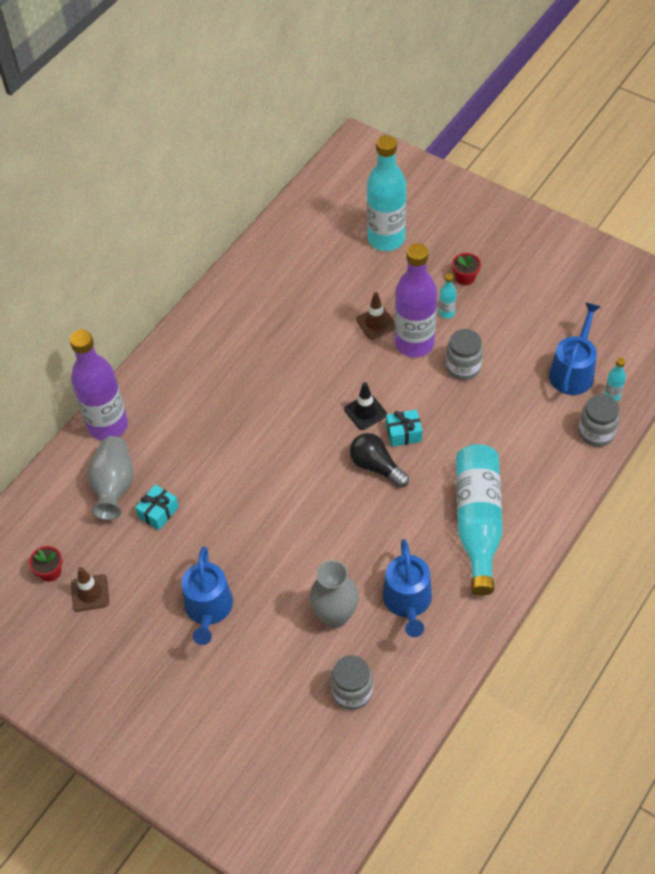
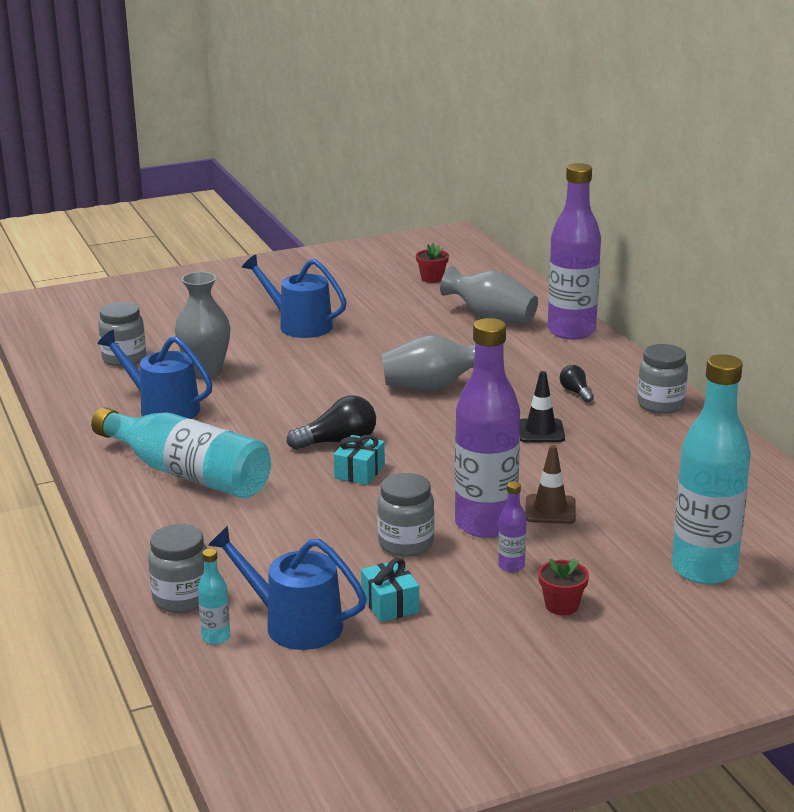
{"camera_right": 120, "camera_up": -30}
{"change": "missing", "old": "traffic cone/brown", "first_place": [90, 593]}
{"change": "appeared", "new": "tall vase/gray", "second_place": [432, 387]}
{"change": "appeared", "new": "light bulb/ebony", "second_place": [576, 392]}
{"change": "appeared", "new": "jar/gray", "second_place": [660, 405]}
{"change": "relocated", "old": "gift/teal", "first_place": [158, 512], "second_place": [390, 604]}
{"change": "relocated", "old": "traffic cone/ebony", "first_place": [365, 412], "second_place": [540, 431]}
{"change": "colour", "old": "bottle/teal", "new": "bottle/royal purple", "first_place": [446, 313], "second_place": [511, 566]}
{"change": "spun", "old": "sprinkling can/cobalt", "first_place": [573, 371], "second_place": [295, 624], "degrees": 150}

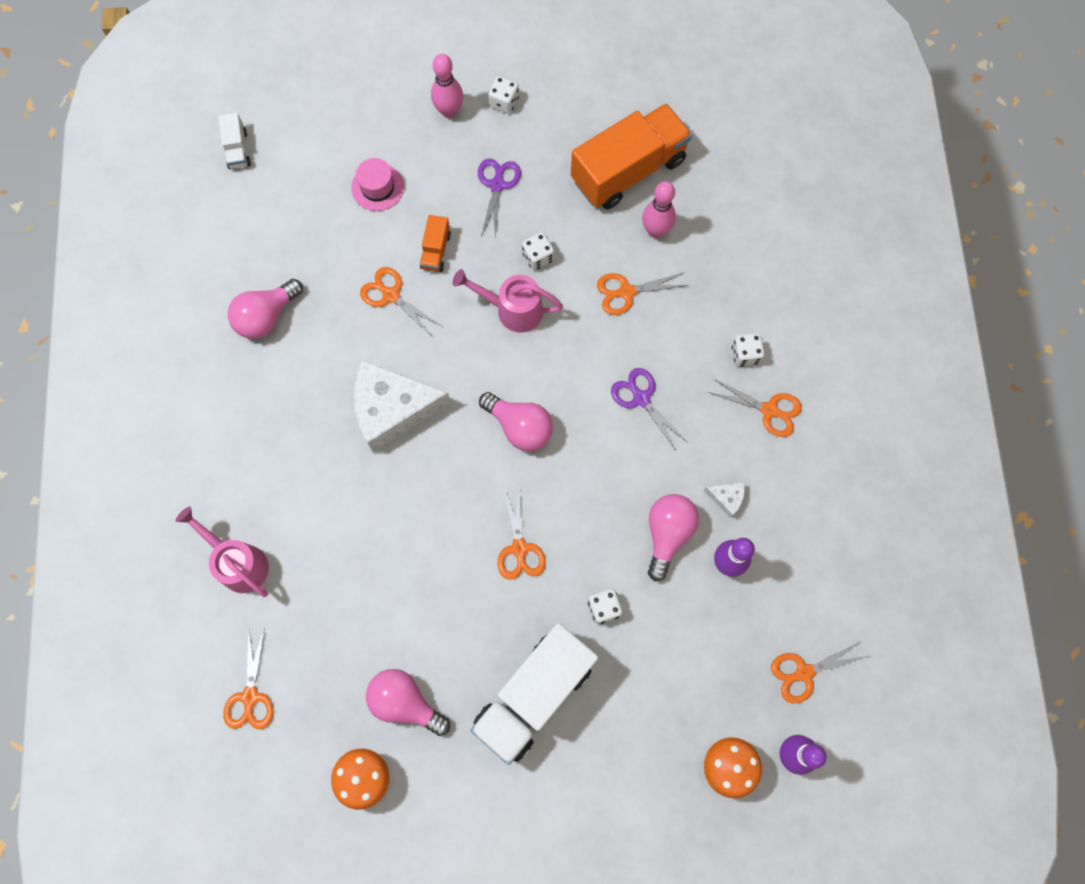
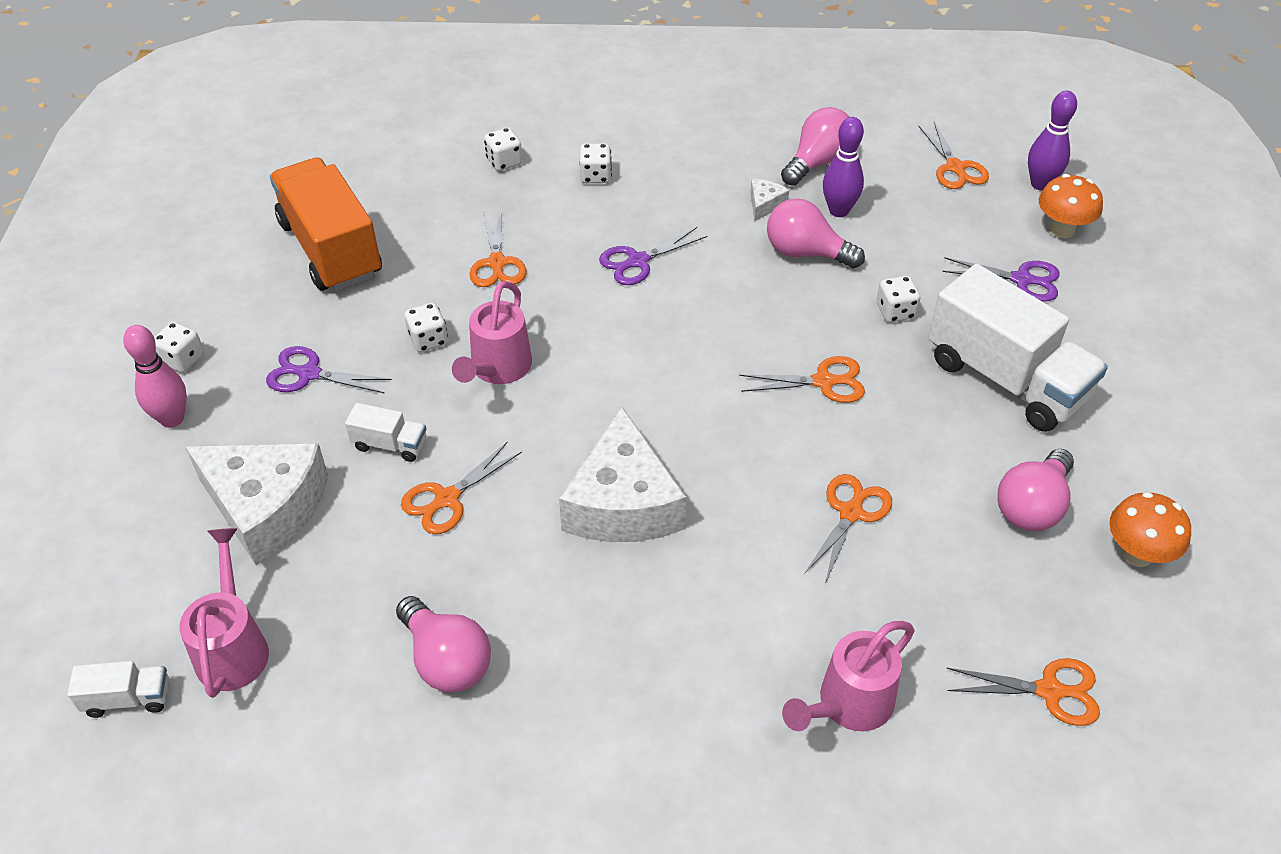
{"camera_right": -85, "camera_up": -25}
{"change": "missing", "old": "bowling pin/rosy", "first_place": [656, 230]}
{"change": "appeared", "new": "sprinkling can/rosy", "second_place": [233, 646]}
{"change": "appeared", "new": "game die/pure white", "second_place": [504, 162]}
{"change": "appeared", "new": "pair of scissors/royal purple", "second_place": [1022, 280]}
{"change": "relocated", "old": "light bulb/rosy", "first_place": [520, 427], "second_place": [818, 162]}
{"change": "relocated", "old": "pair of scissors/bright orange", "first_place": [769, 410], "second_place": [851, 512]}
{"change": "exchanged", "old": "tall hat/rosy", "new": "piece of cheese/pure white", "first_place": [377, 187], "second_place": [266, 508]}
{"change": "colour", "old": "toy truck/bright orange", "new": "toy truck/pure white", "first_place": [436, 251], "second_place": [390, 444]}

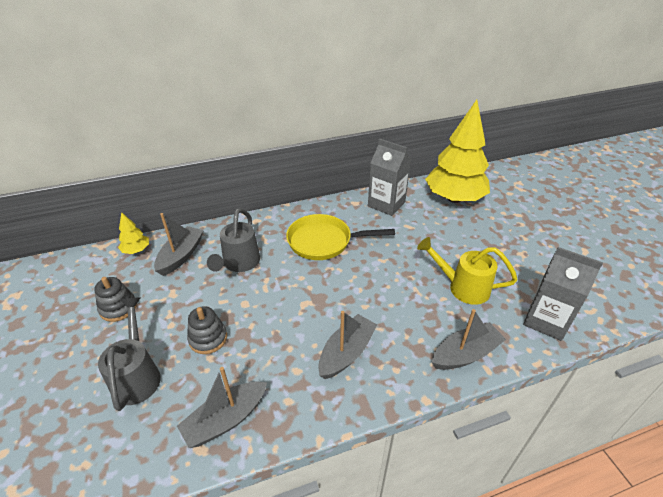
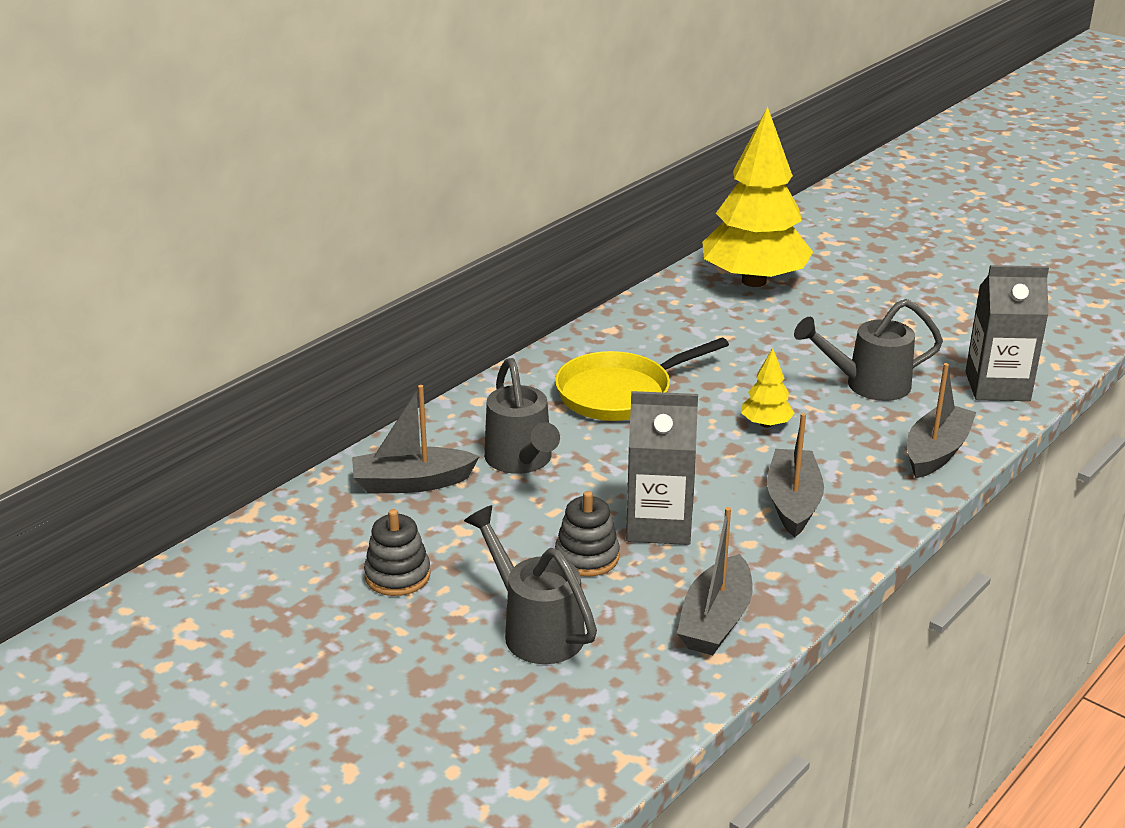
{"camera_right": -30, "camera_up": -10}
{"change": "relocated", "old": "tree/golden", "first_place": [136, 250], "second_place": [766, 424]}
{"change": "relocated", "old": "carton/gray", "first_place": [386, 204], "second_place": [659, 525]}
{"change": "colour", "old": "sprinkling can/golden", "new": "sprinkling can/gray", "first_place": [462, 287], "second_place": [868, 385]}
{"change": "spun", "old": "sailboat/gray", "first_place": [181, 256], "second_place": [412, 483], "degrees": -90}

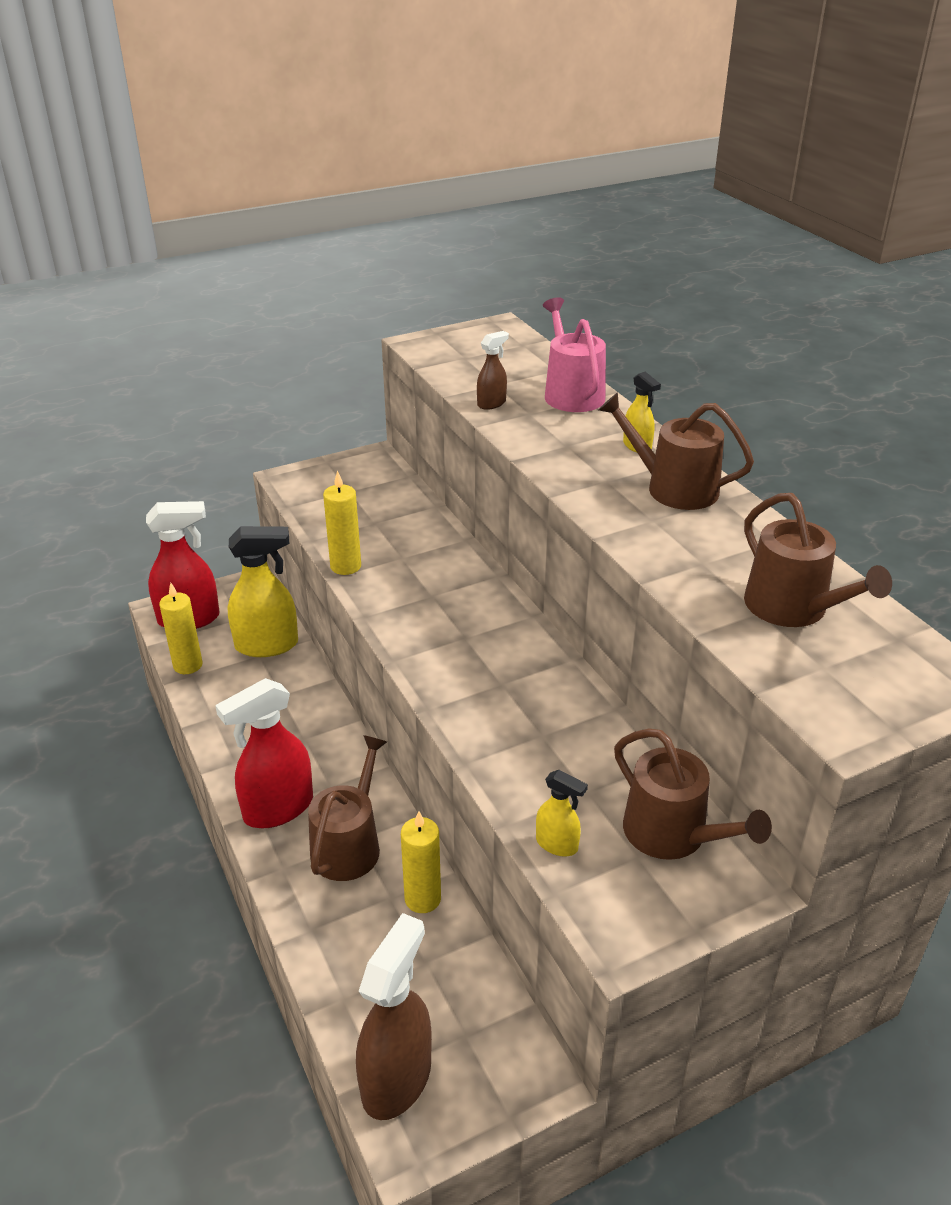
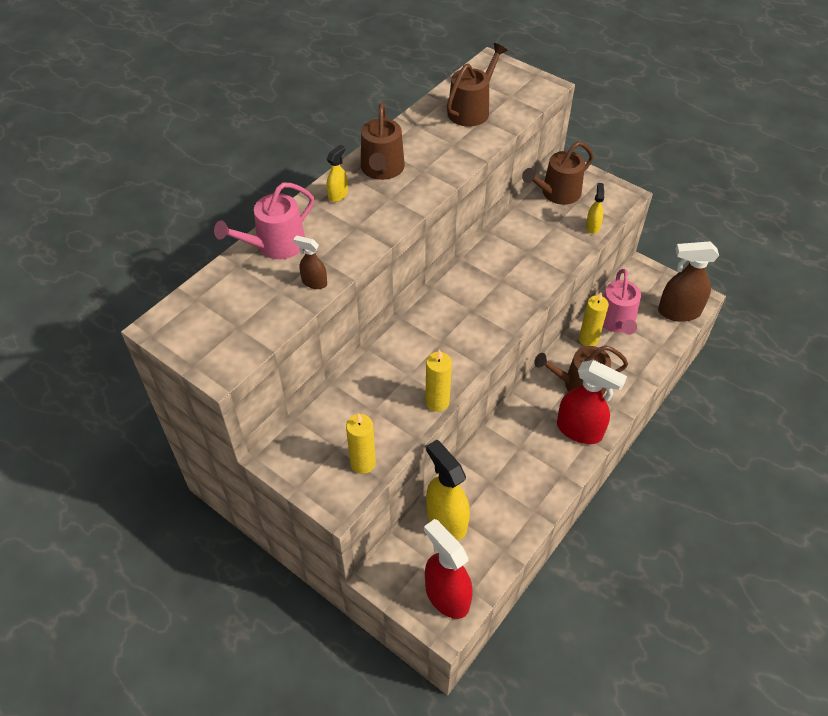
{"camera_right": -115, "camera_up": 15}
{"change": "appeared", "new": "sprinkling can/rosy", "second_place": [616, 322]}
{"change": "relocated", "old": "wax candle/golden", "first_place": [188, 665], "second_place": [363, 463]}
{"change": "spun", "old": "sprinkling can/brown", "first_place": [672, 834], "second_place": [557, 193], "degrees": -150}

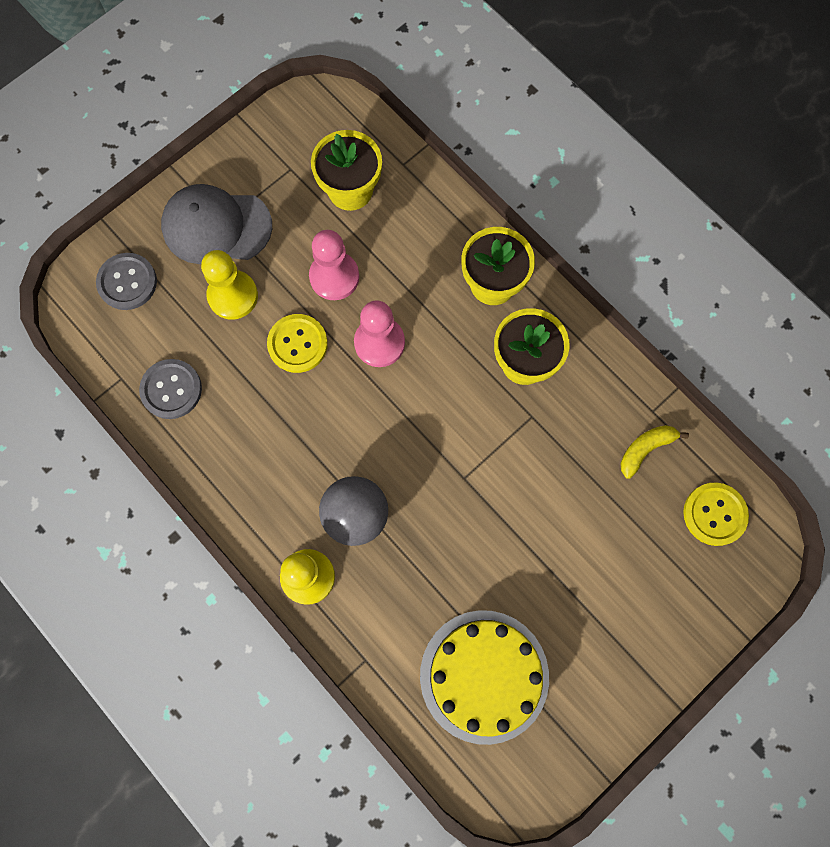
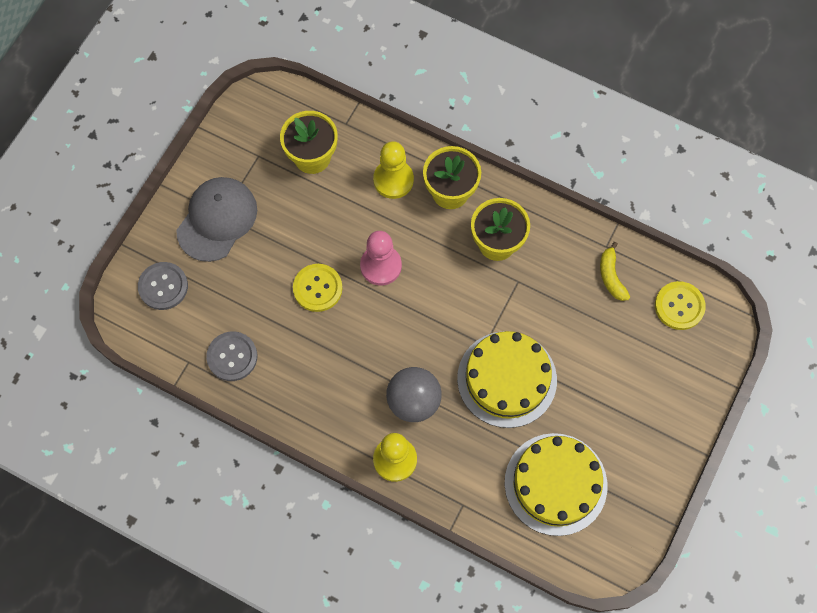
{"camera_right": -20, "camera_up": -5}
{"change": "missing", "old": "pawn/rosy", "first_place": [334, 277]}
{"change": "appeared", "new": "layer cake/golden", "second_place": [507, 379]}
{"change": "relocated", "old": "pawn/golden", "first_place": [233, 296], "second_place": [393, 180]}
{"change": "spun", "old": "peaked cap/gray", "first_place": [216, 226], "second_place": [217, 219], "degrees": 135}
{"change": "spun", "old": "toy banana/golden", "first_place": [645, 449], "second_place": [611, 276], "degrees": -45}

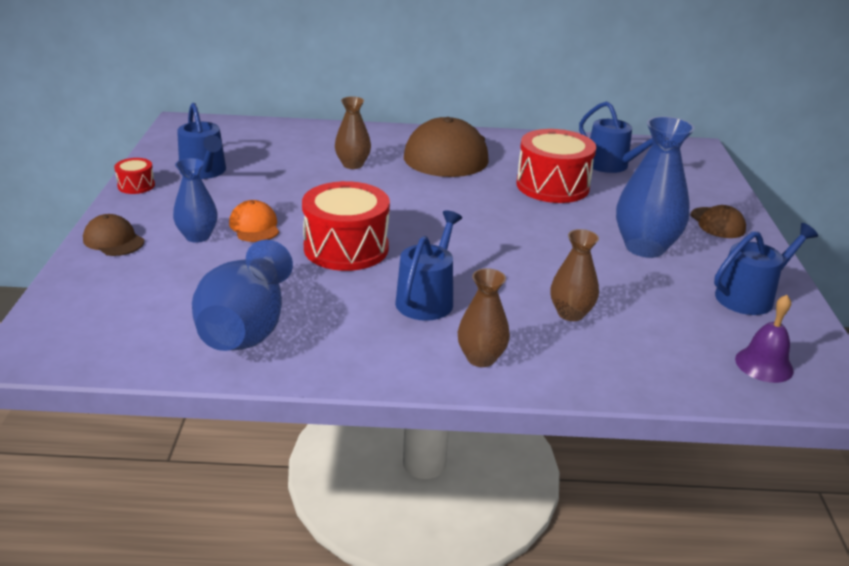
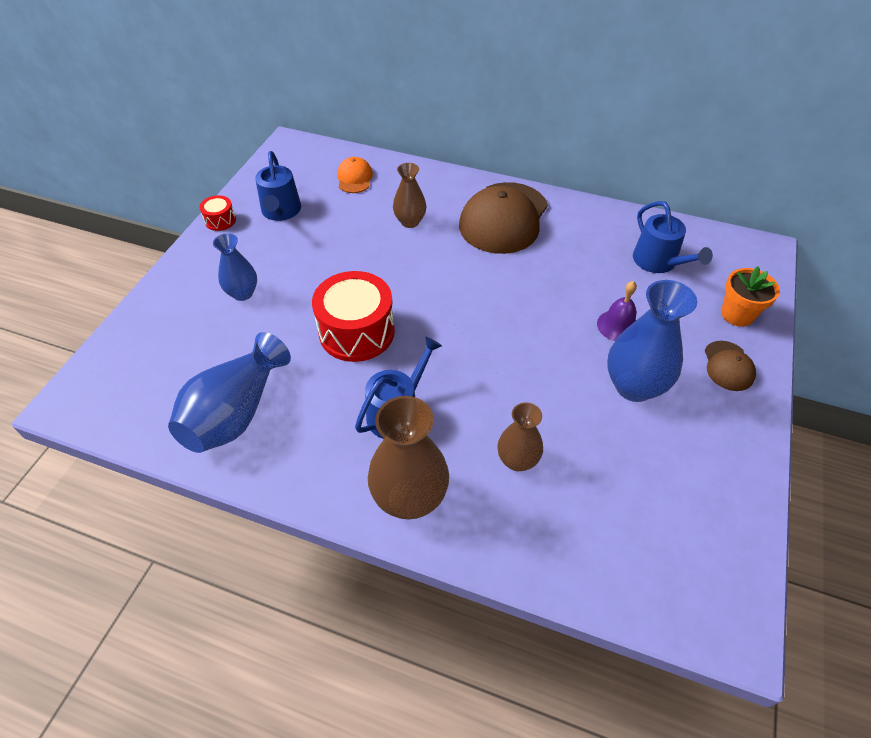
{"camera_right": 20, "camera_up": 20}
{"change": "missing", "old": "peaked cap/brown", "first_place": [113, 240]}
{"change": "missing", "old": "drum/crimson", "first_place": [552, 186]}
{"change": "missing", "old": "sprinkling can/cobalt", "first_place": [749, 296]}
{"change": "appeared", "new": "potted plant/bright orange", "second_place": [737, 314]}
{"change": "relocated", "old": "peaked cap/bright orange", "first_place": [254, 226], "second_place": [354, 178]}
{"change": "relocated", "old": "hand bell/royal purple", "first_place": [764, 364], "second_place": [618, 326]}
{"change": "size", "old": "tall vase/brown", "first_place": [481, 358], "second_place": [410, 498], "factor": 1.68}

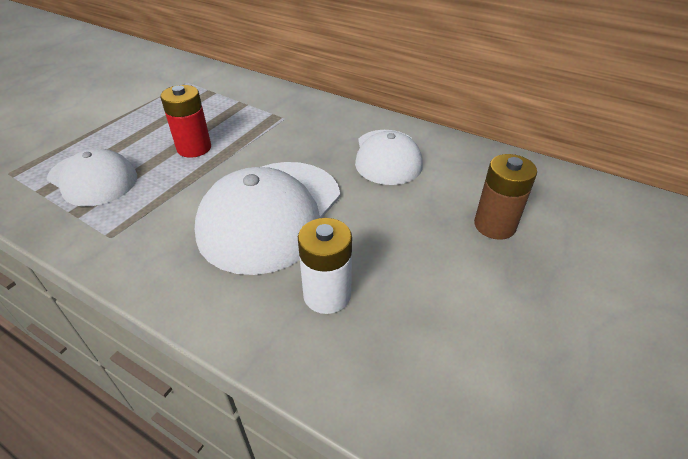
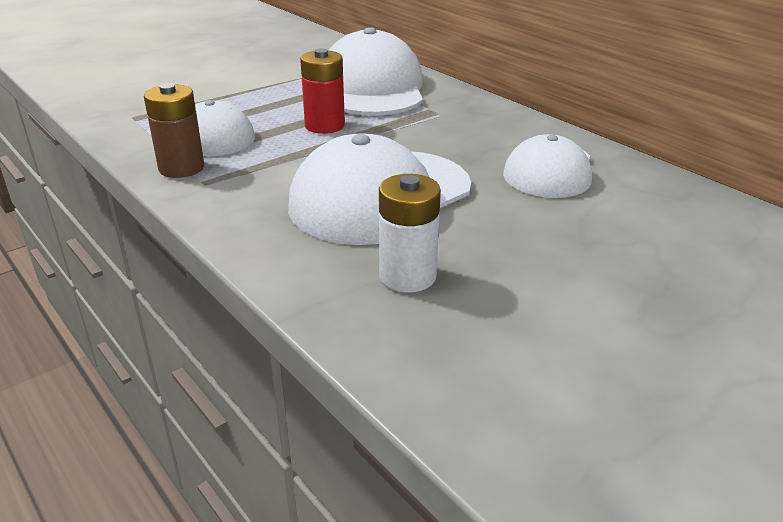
{"camera_right": 20, "camera_up": -10}
{"change": "appeared", "new": "peaked cap/pure white", "second_place": [372, 88]}
{"change": "relocated", "old": "battery/brown", "first_place": [494, 225], "second_place": [181, 168]}

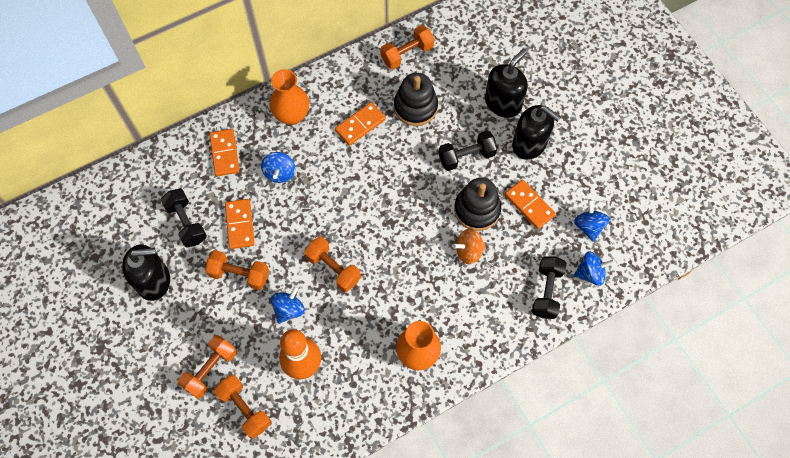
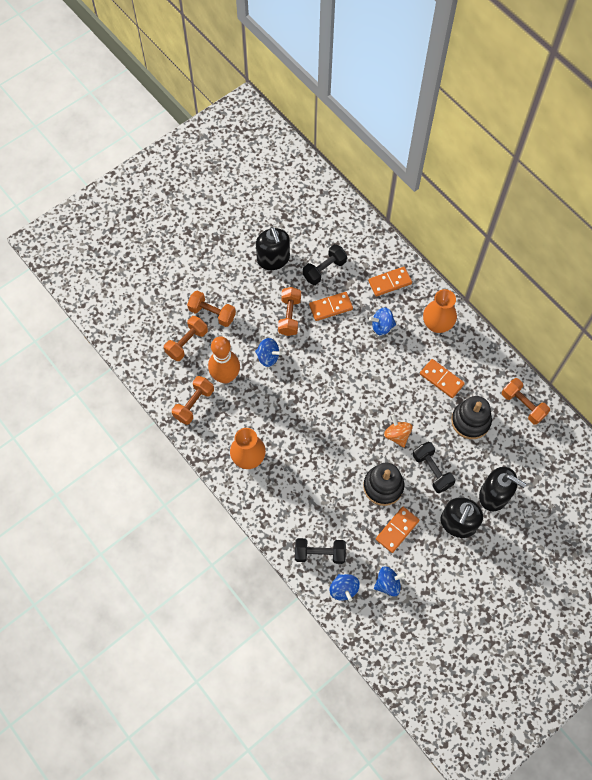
{"camera_right": 80, "camera_up": 0}
{"change": "relocated", "old": "dumbbell/bright orange", "first_place": [333, 268], "second_place": [194, 404]}
{"change": "relocated", "old": "toy top/bright orange", "first_place": [468, 251], "second_place": [397, 435]}

